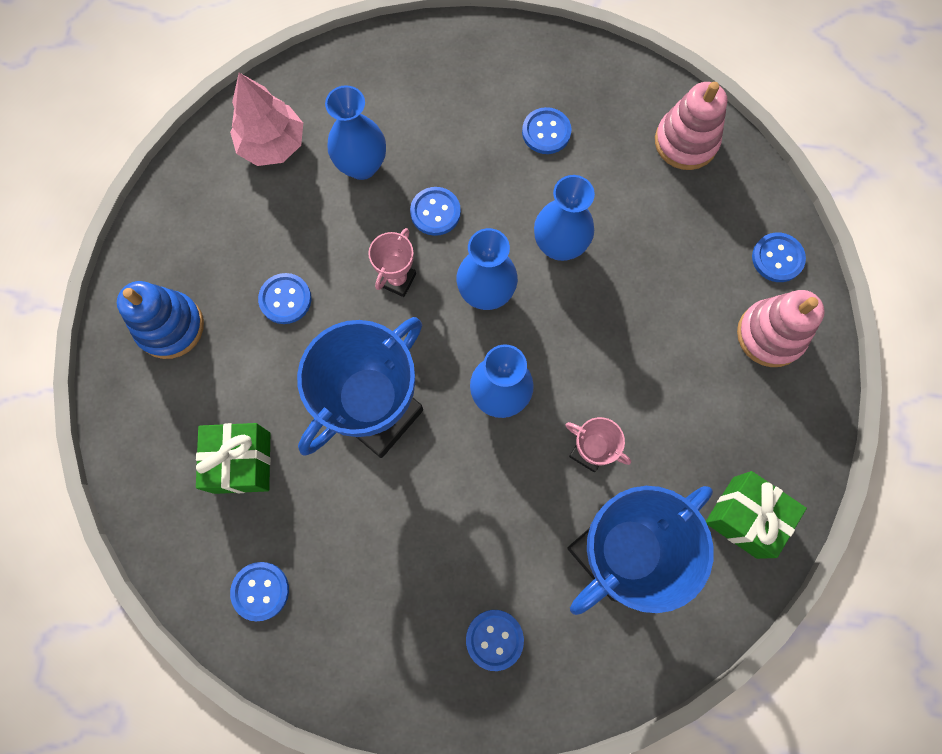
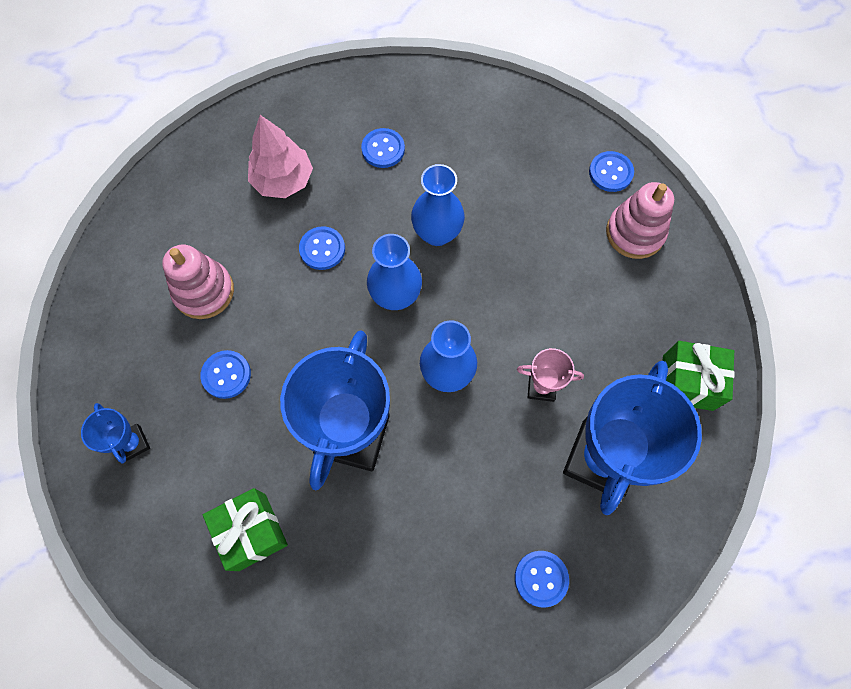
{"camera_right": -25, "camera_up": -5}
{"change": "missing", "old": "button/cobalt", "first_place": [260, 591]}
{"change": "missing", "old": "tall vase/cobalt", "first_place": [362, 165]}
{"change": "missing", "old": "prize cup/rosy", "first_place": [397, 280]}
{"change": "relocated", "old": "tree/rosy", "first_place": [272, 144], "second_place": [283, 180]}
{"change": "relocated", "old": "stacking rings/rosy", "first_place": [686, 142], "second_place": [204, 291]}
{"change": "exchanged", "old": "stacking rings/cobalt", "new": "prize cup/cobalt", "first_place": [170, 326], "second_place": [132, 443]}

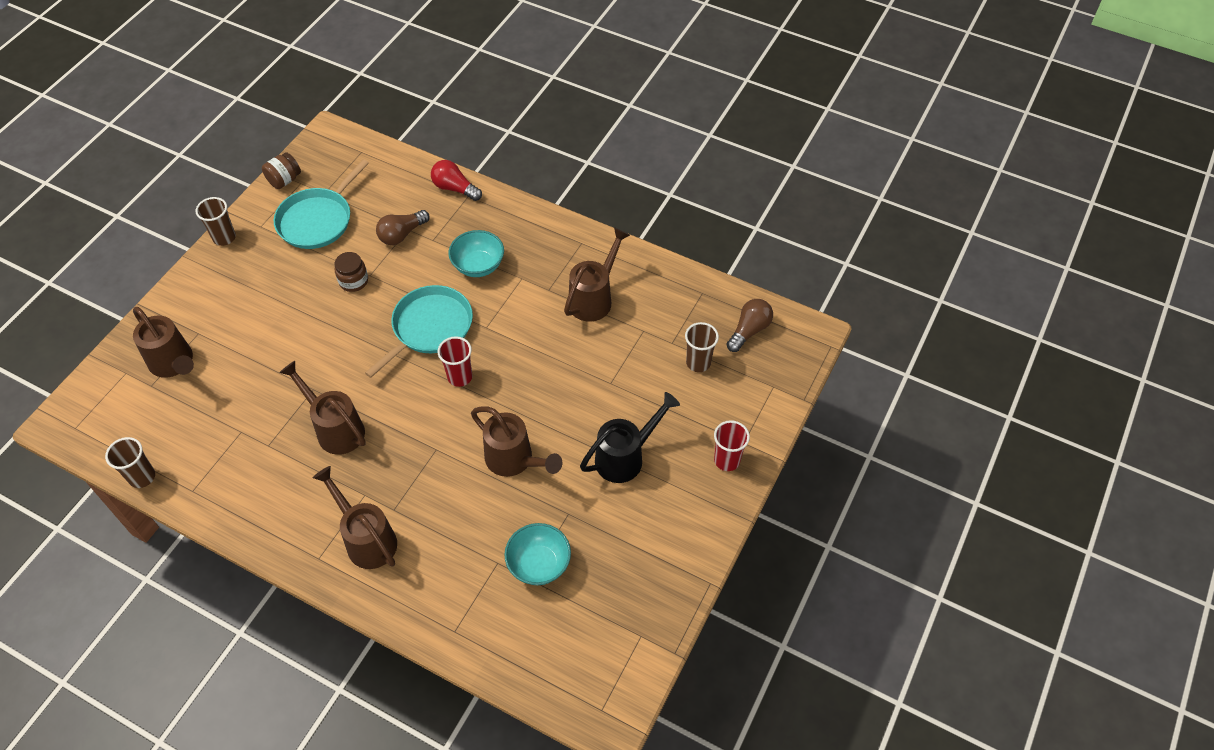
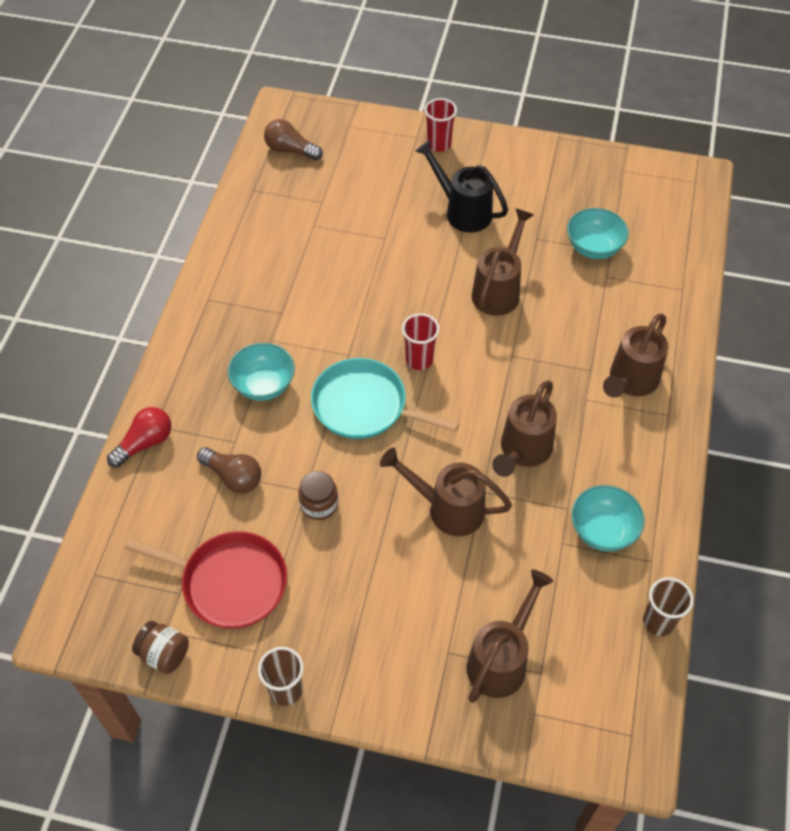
{"camera_right": -105, "camera_up": 0}
{"change": "missing", "old": "beaker/brown", "first_place": [698, 363]}
{"change": "appeared", "new": "bowl/teal", "second_place": [603, 530]}
{"change": "relocated", "old": "sprinkling can/brown", "first_place": [594, 298], "second_place": [448, 509]}
{"change": "colour", "old": "skillet/teal", "new": "skillet/crimson", "first_place": [318, 220], "second_place": [229, 582]}
{"change": "spun", "old": "light bulb/crimson", "first_place": [455, 188], "second_place": [145, 443], "degrees": -150}

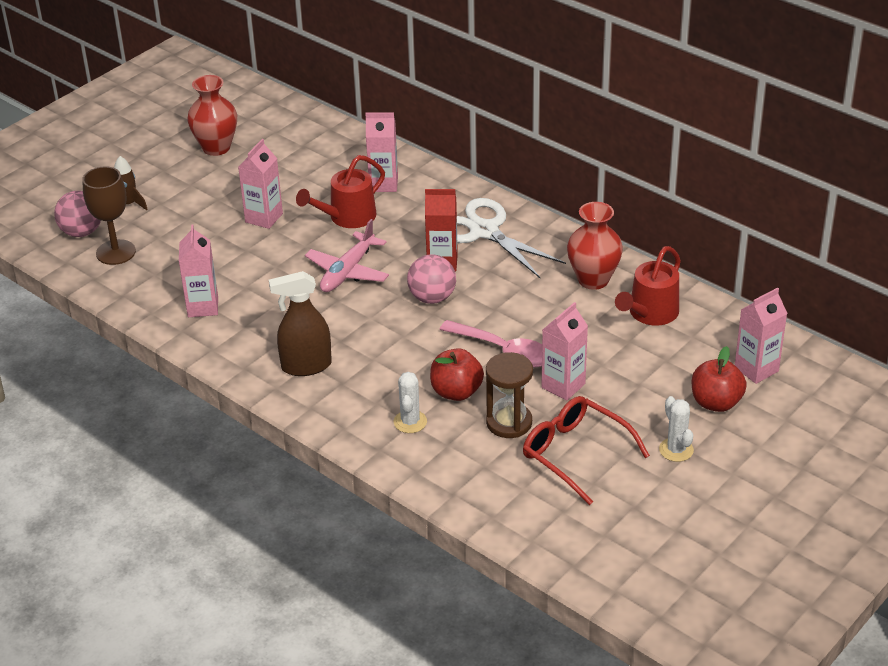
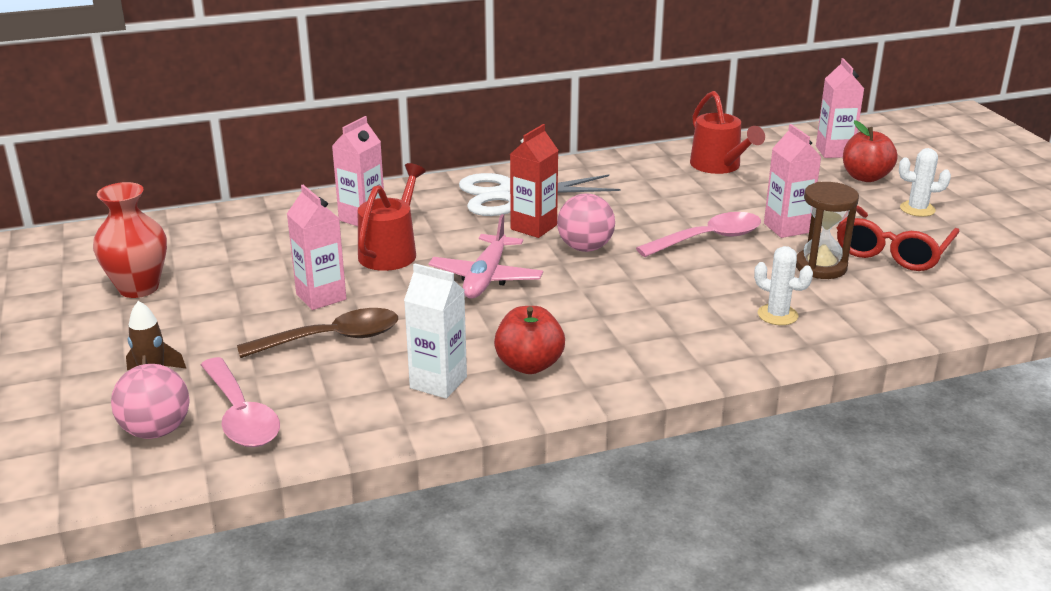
{"camera_right": -60, "camera_up": -10}
{"change": "missing", "old": "spray cleaner/brown", "first_place": [306, 366]}
{"change": "missing", "old": "tall vase/crimson", "first_place": [593, 280]}
{"change": "appeared", "new": "spoon/brown", "second_place": [332, 339]}
{"change": "relocated", "old": "toy apple/crimson", "first_place": [456, 392], "second_place": [529, 365]}
{"change": "exchanged", "old": "wine glass/brown", "new": "spoon/rosy", "first_place": [116, 252], "second_place": [241, 415]}
{"change": "colour", "old": "carton/rosy", "new": "carton/pure white", "first_place": [203, 307], "second_place": [438, 382]}
{"change": "spun", "old": "sprinkling can/crimson", "first_place": [347, 217], "second_place": [391, 251], "degrees": -150}
{"change": "spun", "old": "aeroplane/rosy", "first_place": [347, 271], "second_place": [486, 277], "degrees": 45}
{"change": "spun", "old": "spectacles/crimson", "first_place": [576, 454], "second_place": [892, 250], "degrees": -45}

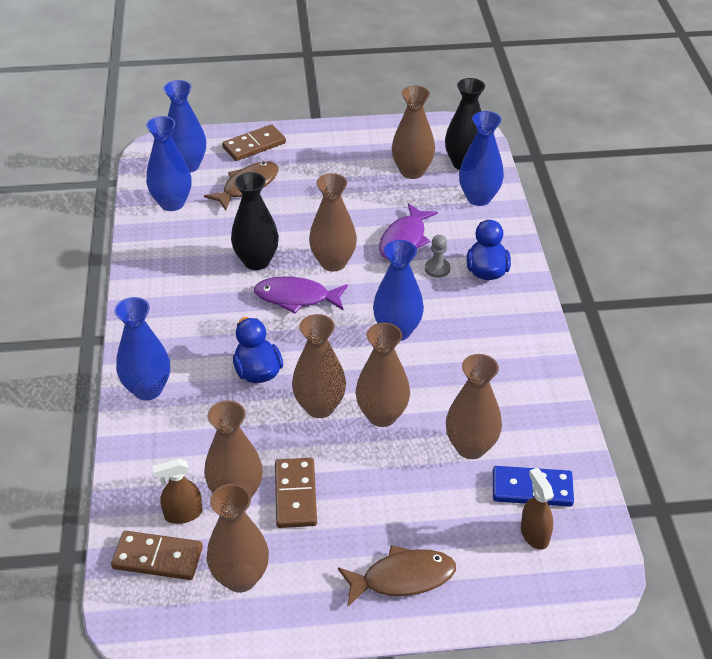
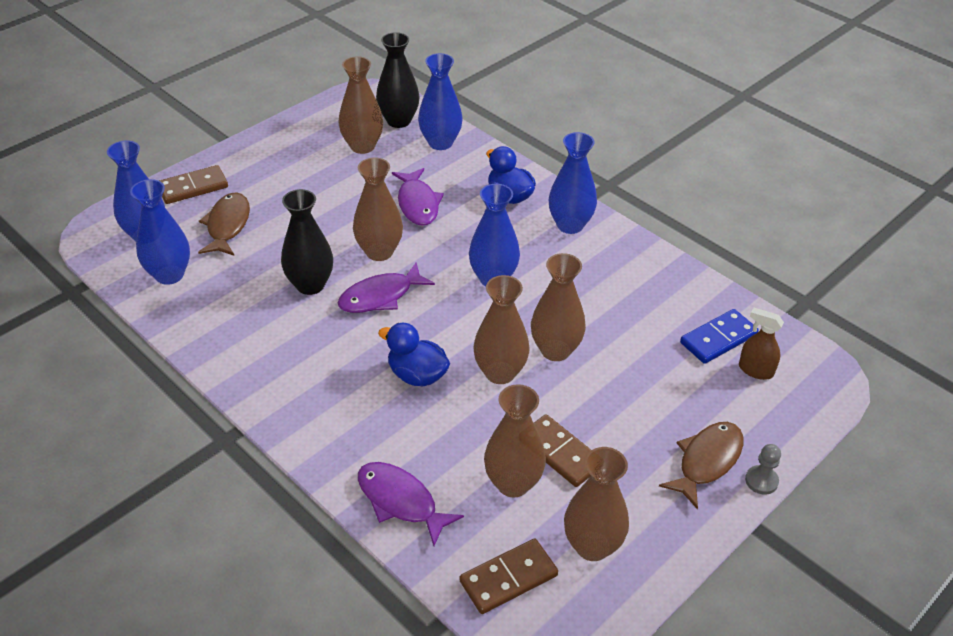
{"camera_right": -40, "camera_up": 0}
{"change": "missing", "old": "spray cleaner/brown", "first_place": [183, 514]}
{"change": "missing", "old": "tall vase/brown", "first_place": [471, 447]}
{"change": "appeared", "new": "toy fish/royal purple", "second_place": [400, 501]}
{"change": "relocated", "old": "tall vase/cobalt", "first_place": [147, 389], "second_place": [570, 225]}
{"change": "relocated", "old": "pawn/gray", "first_place": [437, 269], "second_place": [761, 481]}
{"change": "spun", "old": "domino tile/brown", "first_place": [254, 145], "second_place": [193, 187], "degrees": 45}

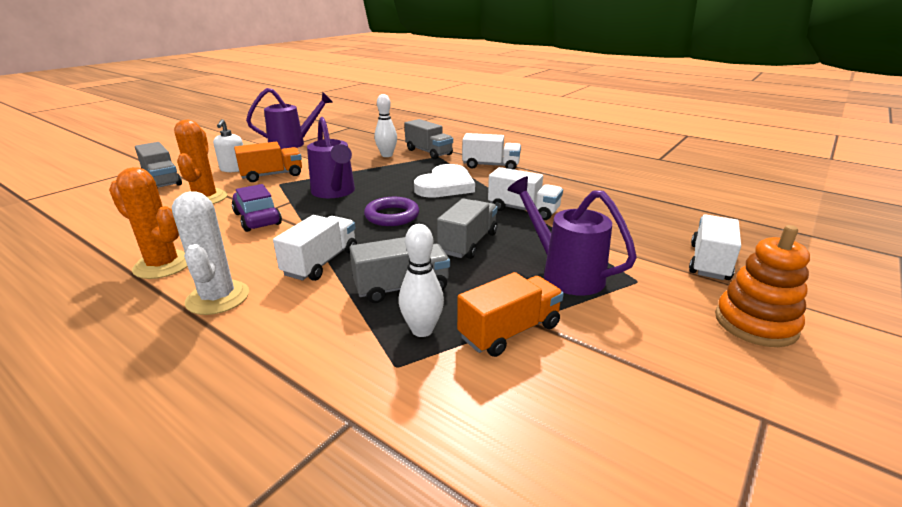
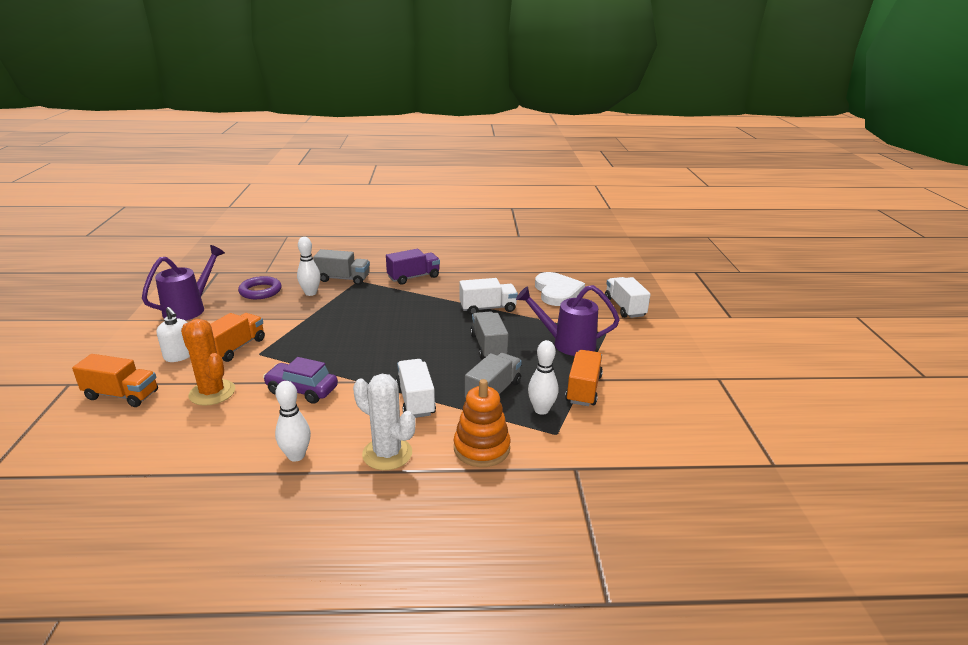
{"camera_right": -40, "camera_up": 0}
{"change": "missing", "old": "sprinkling can/royal purple", "first_place": [334, 192]}
{"change": "relocated", "old": "ring/royal purple", "first_place": [392, 216], "second_place": [260, 291]}
{"change": "relocated", "old": "love heart/pure white", "first_place": [445, 185], "second_place": [557, 292]}
{"change": "relocated", "old": "stacking rings/bright orange", "first_place": [755, 323], "second_place": [481, 448]}
{"change": "exchanged", "old": "prickly plant/bright orange", "new": "bowling pin/pure white", "first_place": [163, 265], "second_place": [296, 456]}
{"change": "colour", "old": "toy truck/gray", "new": "toy truck/bright orange", "first_place": [162, 181], "second_place": [121, 395]}
{"change": "colour", "old": "toy truck/pure white", "new": "toy truck/royal purple", "first_place": [491, 166], "second_place": [413, 277]}

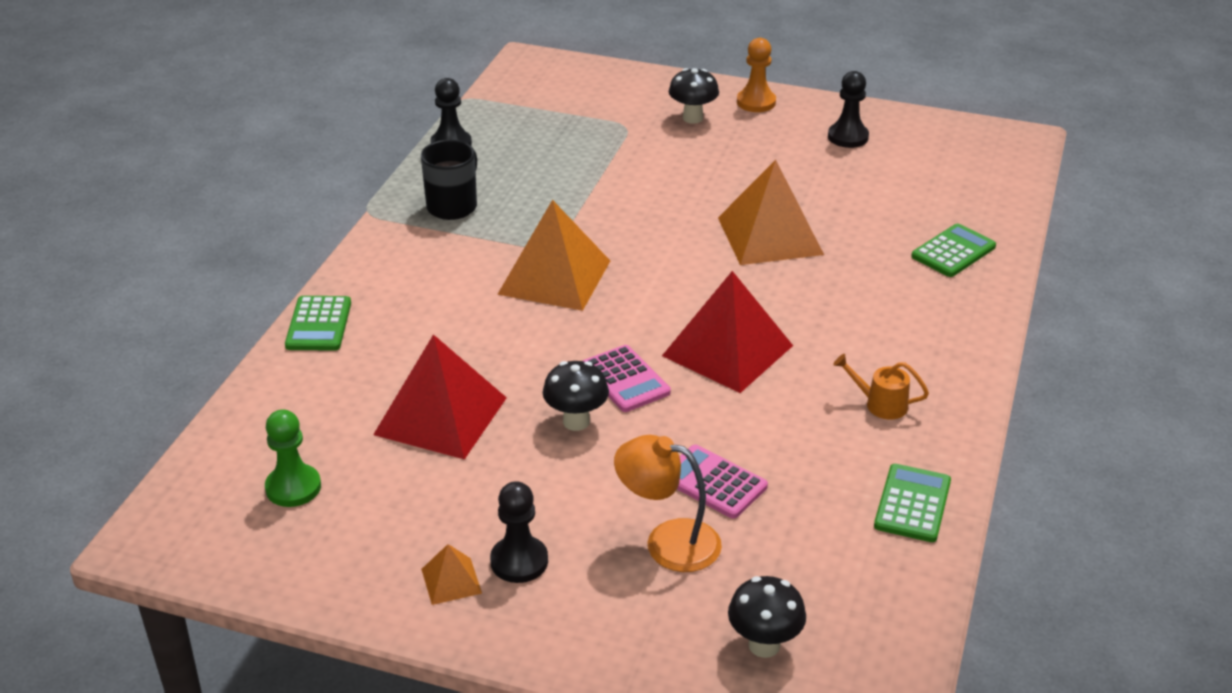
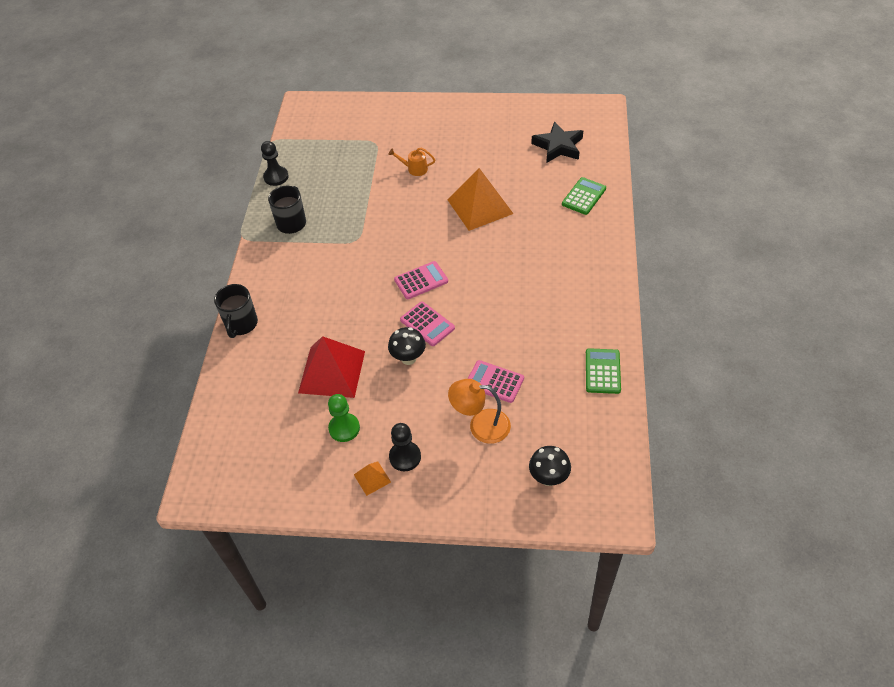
{"camera_right": -10, "camera_up": 15}
{"change": "missing", "old": "pyramid shape/bright orange", "first_place": [554, 277]}
{"change": "missing", "old": "pyramid shape/crimson", "first_place": [727, 350]}
{"change": "missing", "old": "mushroom/ebony", "first_place": [692, 118]}
{"change": "missing", "old": "pawn/bright orange", "first_place": [756, 102]}
{"change": "missing", "old": "pawn/ebony", "first_place": [848, 137]}
{"change": "appeared", "new": "calculator/rosy", "second_place": [421, 280]}
{"change": "appeared", "new": "star shape/ebony", "second_place": [558, 146]}
{"change": "relocated", "old": "pawn/emerald", "first_place": [293, 487], "second_place": [344, 428]}
{"change": "relocated", "old": "sprinkling can/bright orange", "first_place": [880, 404], "second_place": [414, 169]}
{"change": "exchanged", "old": "calculator/emerald", "new": "mug/ebony", "first_place": [319, 324], "second_place": [241, 324]}

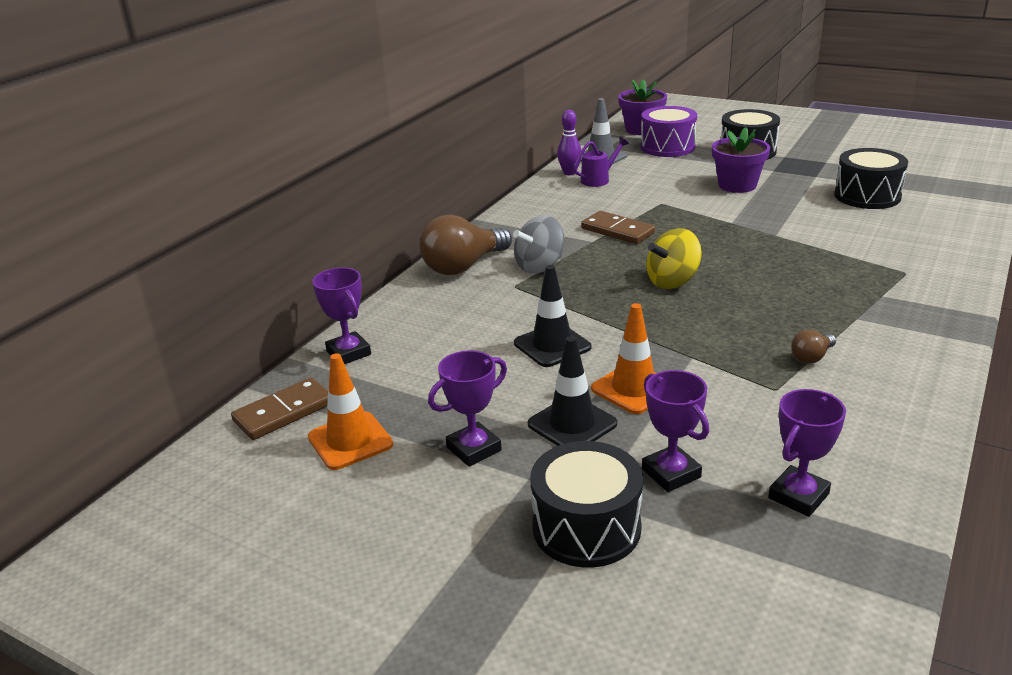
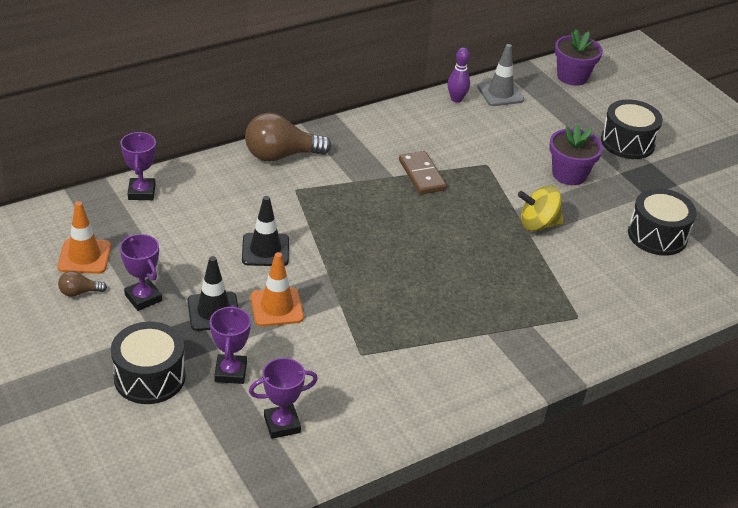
{"camera_right": 25, "camera_up": 10}
{"change": "missing", "old": "domino tile/brown", "first_place": [284, 412]}
{"change": "missing", "old": "toy top/gray", "first_place": [539, 266]}
{"change": "missing", "old": "sprinkling can/royal purple", "first_place": [598, 180]}
{"change": "missing", "old": "drum/royal purple", "first_place": [667, 147]}
{"change": "relocated", "old": "toy top/golden", "first_place": [672, 281], "second_place": [538, 224]}
{"change": "relocated", "old": "light bulb/brown", "first_place": [811, 357], "second_place": [79, 292]}
{"change": "spun", "old": "prize cup/royal purple", "first_place": [474, 449], "second_place": [143, 298], "degrees": 60}

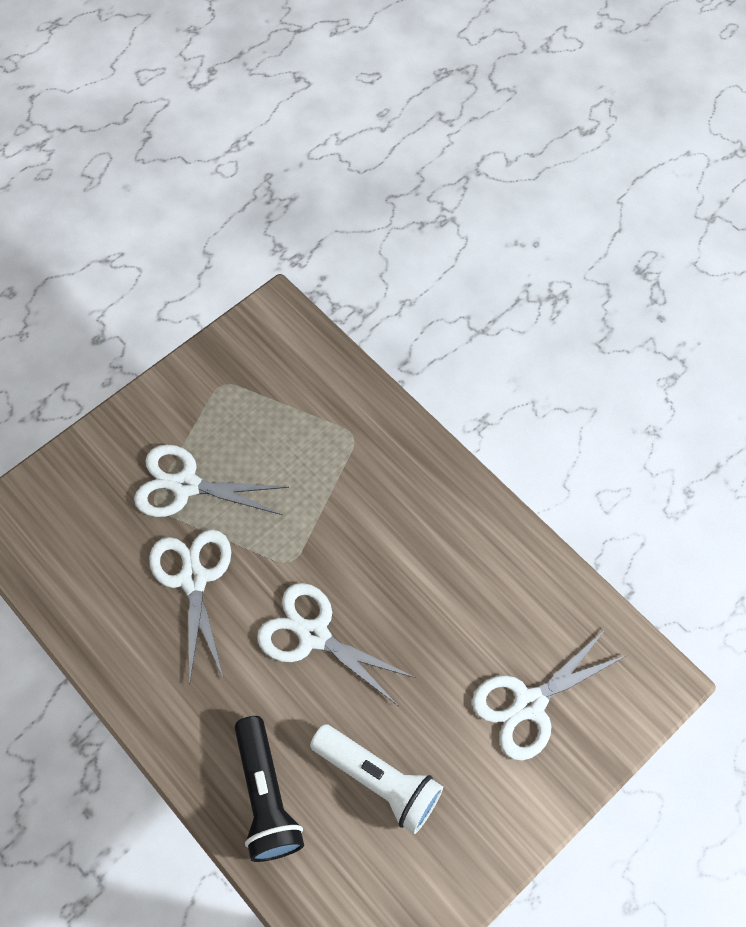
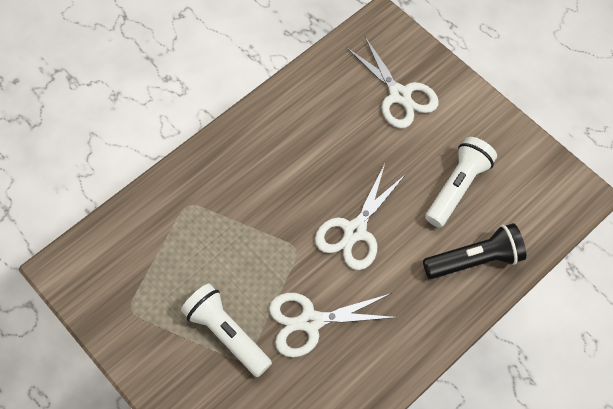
{"camera_right": -90, "camera_up": 0}
{"change": "exchanged", "old": "pair of scissors/pure white", "new": "flashlight/pure white", "first_place": [185, 485], "second_place": [227, 334]}

